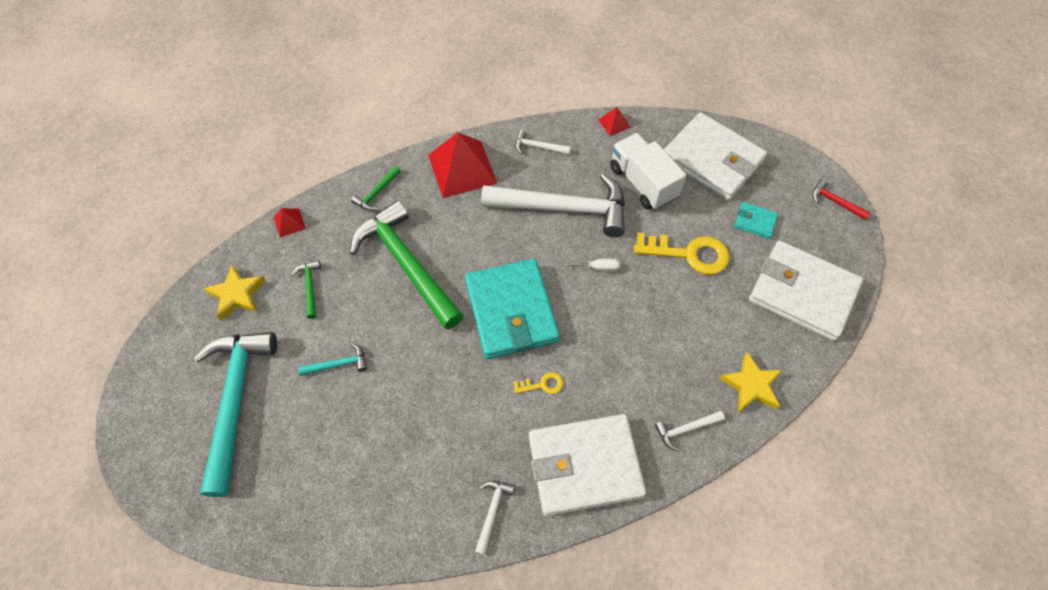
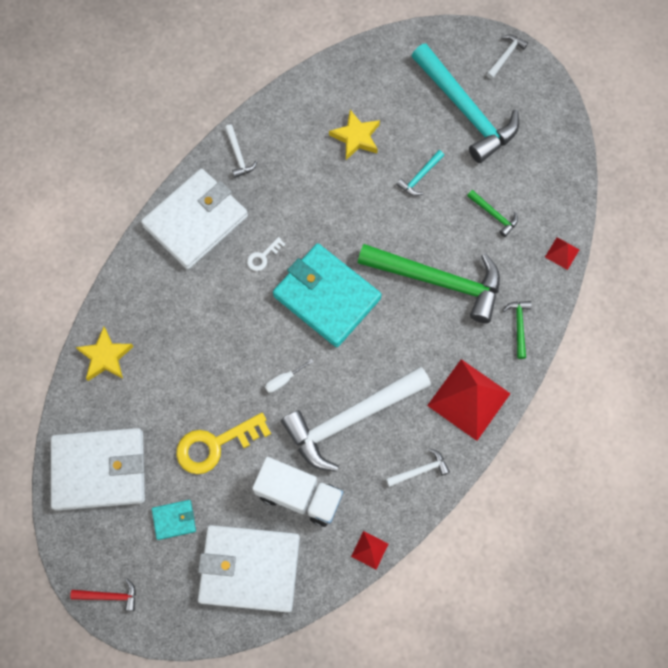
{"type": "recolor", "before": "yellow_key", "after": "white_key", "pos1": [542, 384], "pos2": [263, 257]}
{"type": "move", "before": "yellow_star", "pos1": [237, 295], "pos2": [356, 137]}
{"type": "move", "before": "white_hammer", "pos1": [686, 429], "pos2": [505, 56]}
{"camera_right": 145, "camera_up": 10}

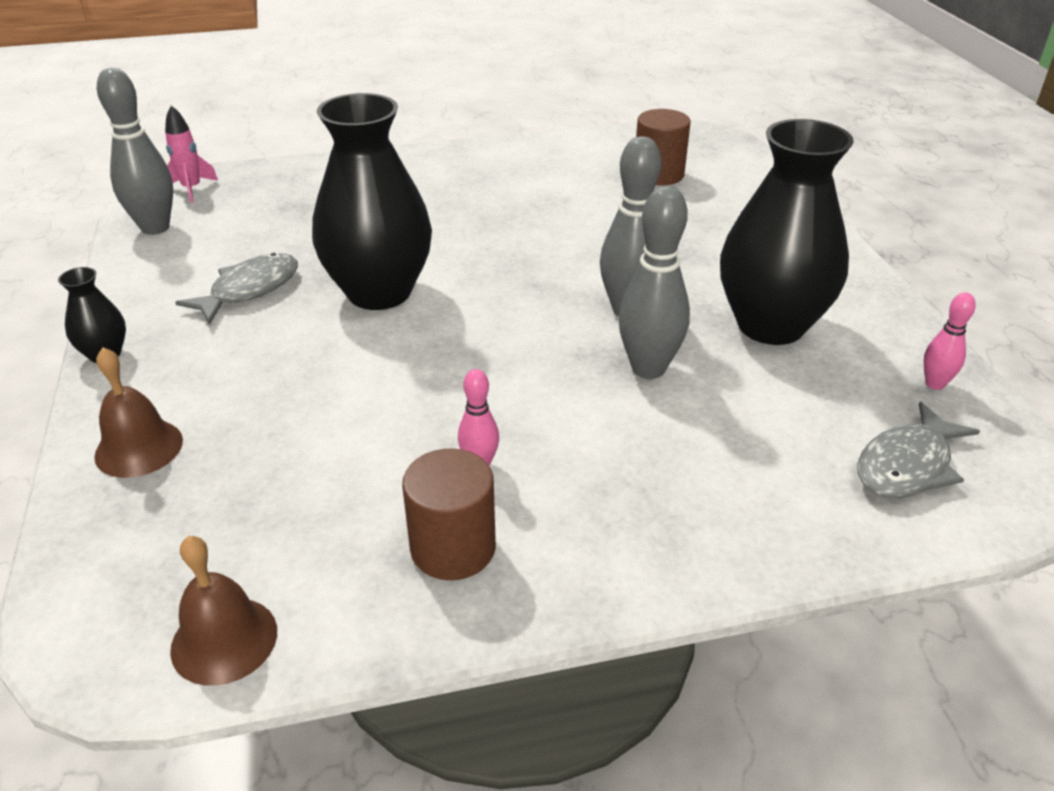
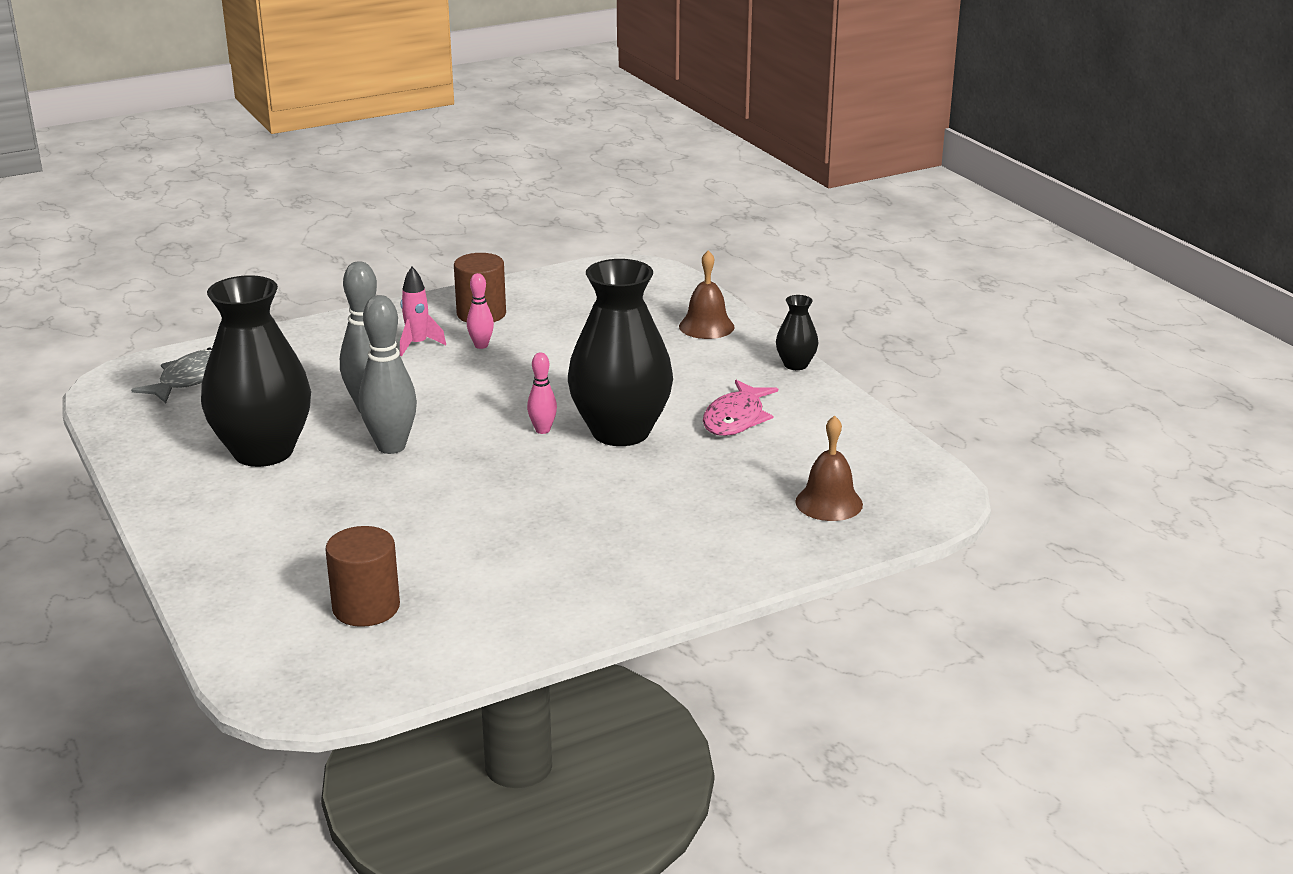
{"type": "move", "before": "pink_rocket", "pos1": [192, 189], "pos2": [417, 345]}
{"type": "move", "before": "pink_bowling_pin", "pos1": [934, 384], "pos2": [542, 430]}
{"type": "recolor", "before": "grey_fish", "after": "pink_fish", "pos1": [249, 290], "pos2": [736, 419]}
{"type": "move", "before": "brown_bell", "pos1": [224, 640], "pos2": [829, 503]}
{"type": "delete", "before": "grey_bowling_pin", "pos1": [155, 228]}
{"camera_right": 165, "camera_up": -10}

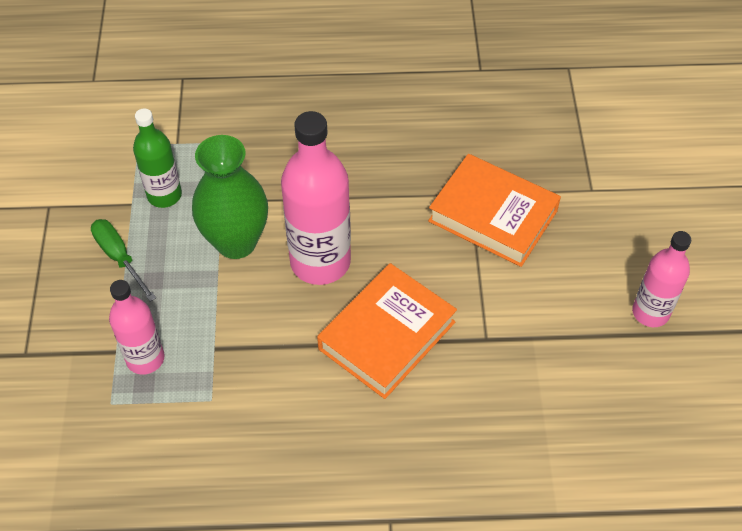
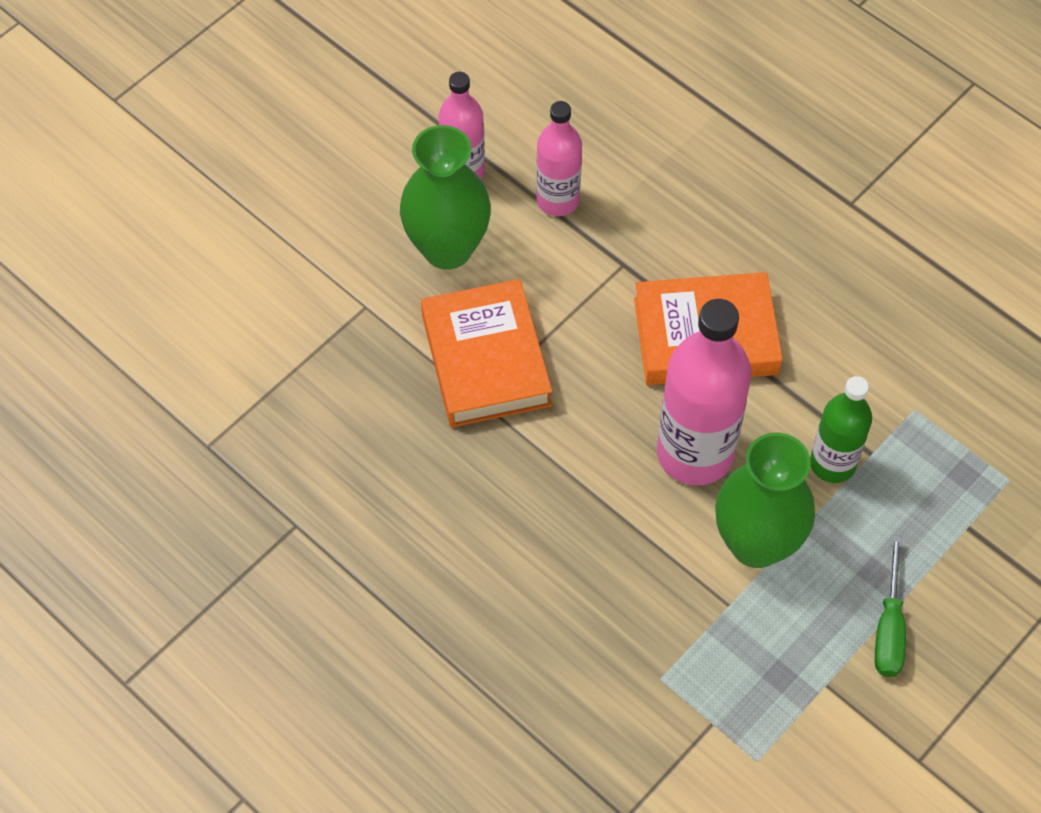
{"type": "insert", "after": "green_vase", "pos2": [447, 249]}
{"type": "move", "before": "pink_bottle", "pos1": [145, 358], "pos2": [558, 200]}
{"type": "move", "before": "green_bottle", "pos1": [164, 195], "pos2": [832, 463]}
{"camera_right": -135, "camera_up": 5}

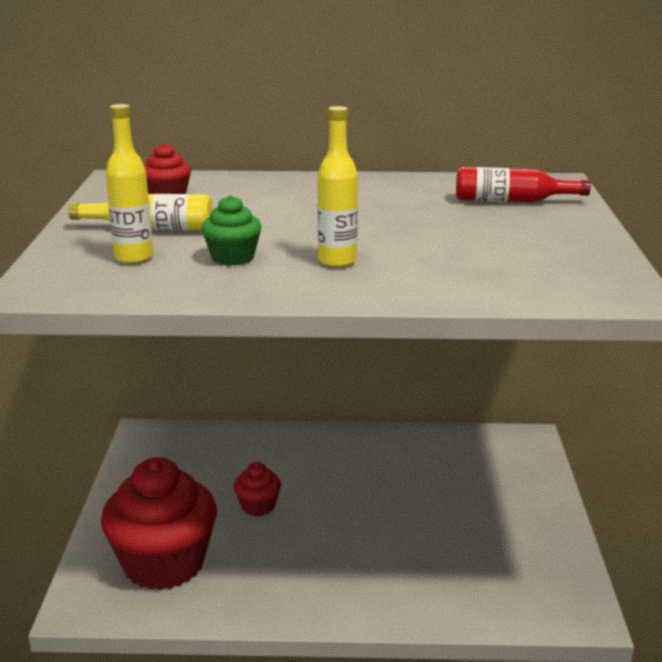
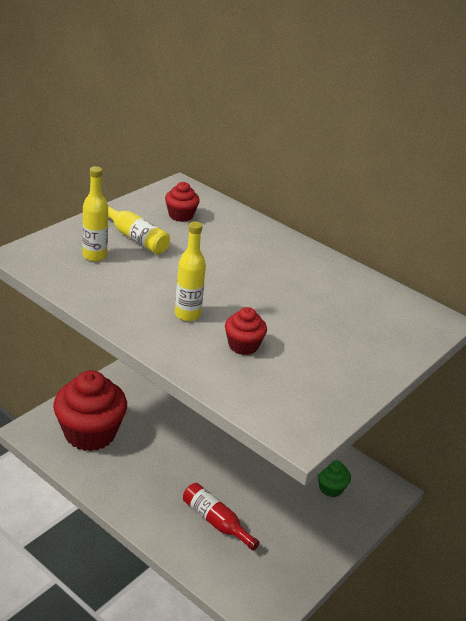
{"type": "move", "before": "red_bottle", "pos1": [512, 201], "pos2": [216, 521]}
{"type": "move", "before": "red_cupcake", "pos1": [258, 506], "pos2": [243, 345]}
{"type": "move", "before": "green_cupcake", "pos1": [233, 258], "pos2": [331, 488]}
{"camera_right": 35, "camera_up": 10}

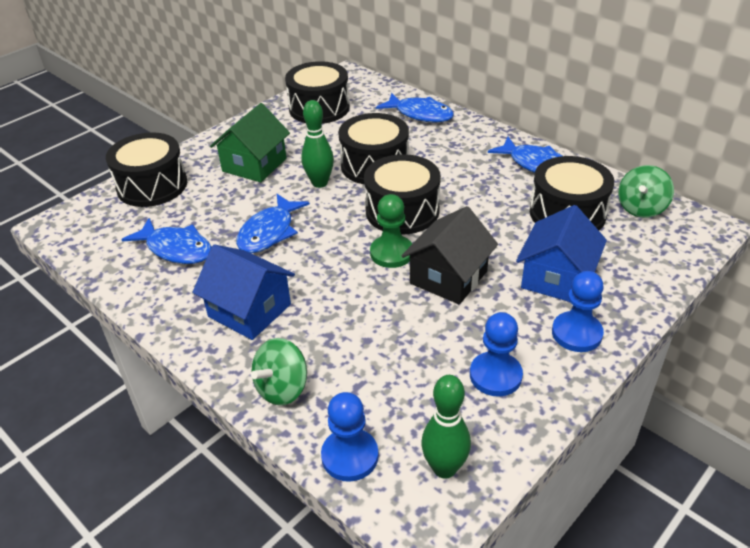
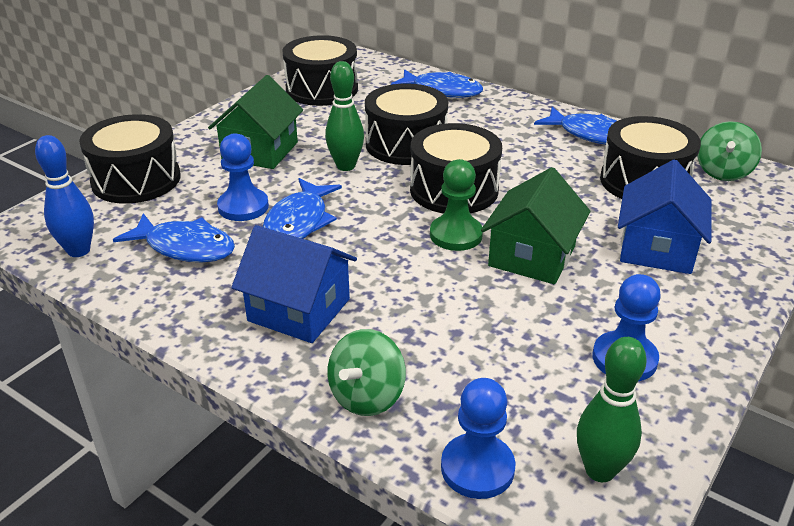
{"type": "insert", "after": "blue_bowling_pin", "pos2": [79, 251]}
{"type": "move", "before": "blue_pawn", "pos1": [576, 333], "pos2": [243, 207]}
{"type": "recolor", "before": "black_house", "after": "green_house", "pos1": [448, 277], "pos2": [532, 256]}
{"camera_right": -10, "camera_up": -5}

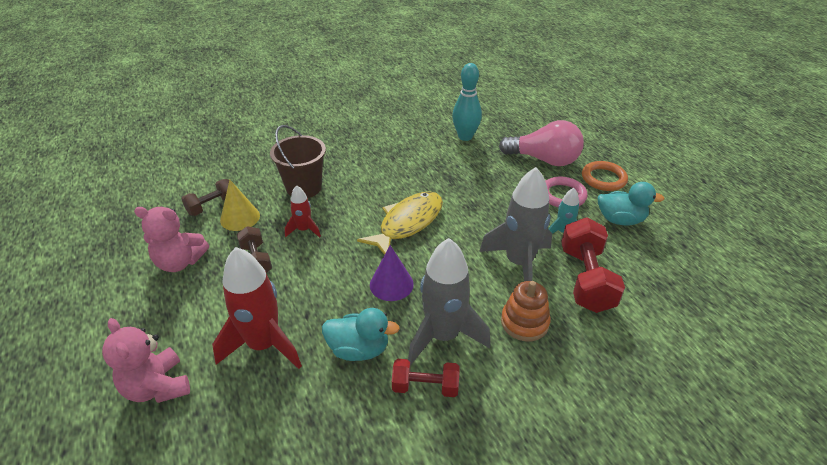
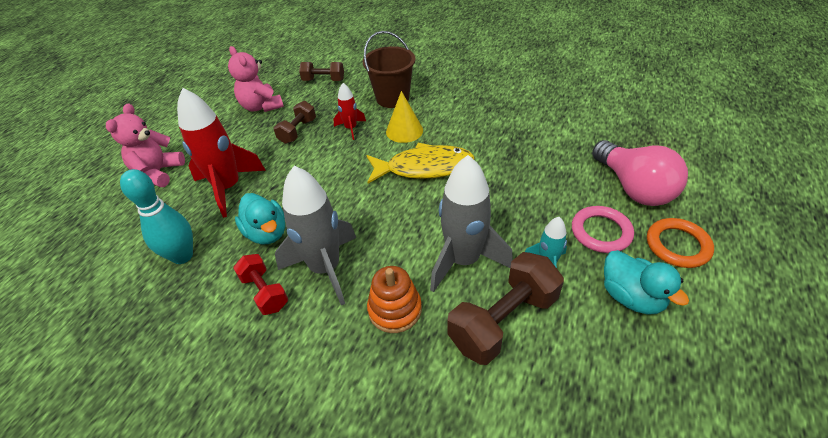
{"type": "move", "before": "turquoise_bowling_pin", "pos1": [465, 137], "pos2": [182, 256]}
{"type": "move", "before": "yellow_cone", "pos1": [240, 218], "pos2": [404, 131]}
{"type": "recolor", "before": "red_dumbbell", "after": "brown_dumbbell", "pos1": [586, 279], "pos2": [503, 321]}
{"type": "delete", "before": "purple_cone", "pos1": [391, 284]}
{"camera_right": 50, "camera_up": 5}

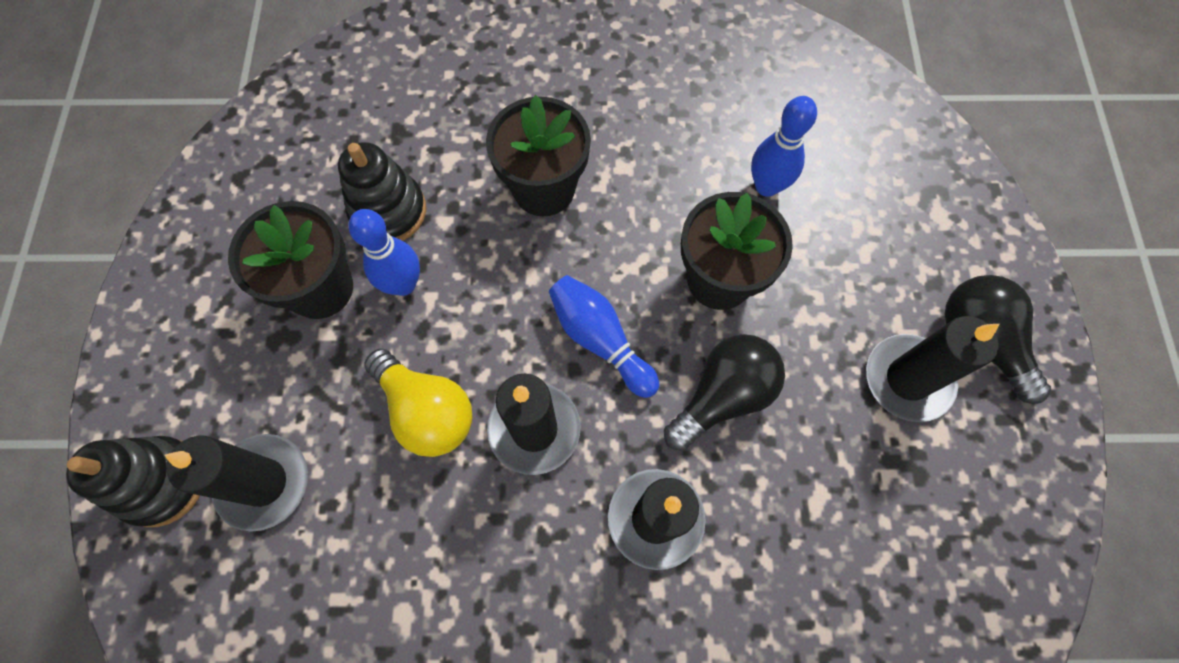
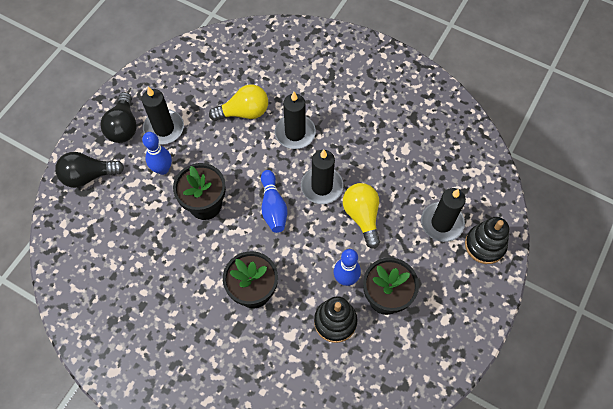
{"type": "move", "before": "black_light_bulb", "pos1": [723, 396], "pos2": [88, 176]}
{"type": "move", "before": "blue_bowling_pin", "pos1": [766, 186], "pos2": [163, 169]}
{"type": "insert", "after": "yellow_light_bulb", "pos2": [244, 112]}
{"camera_right": -150, "camera_up": -5}

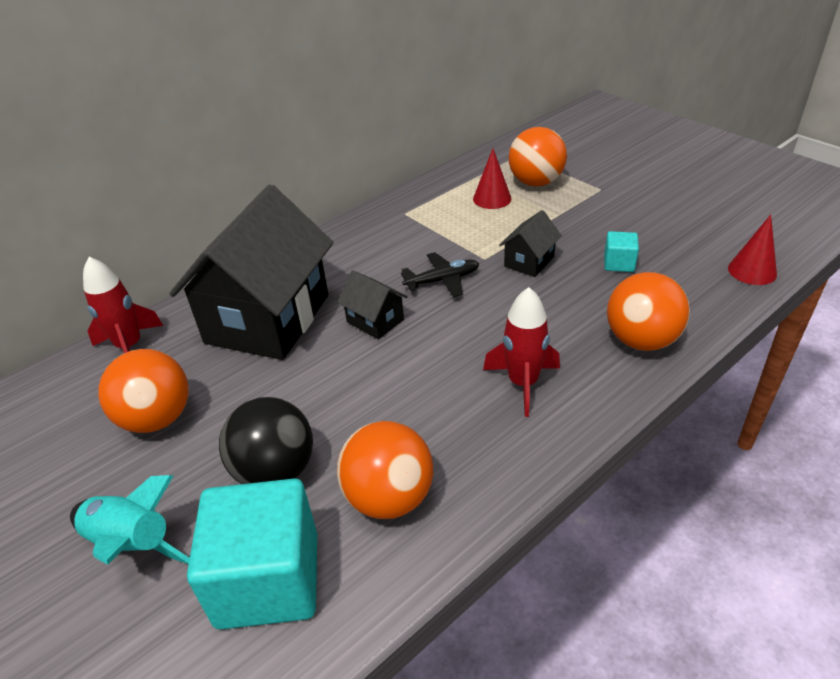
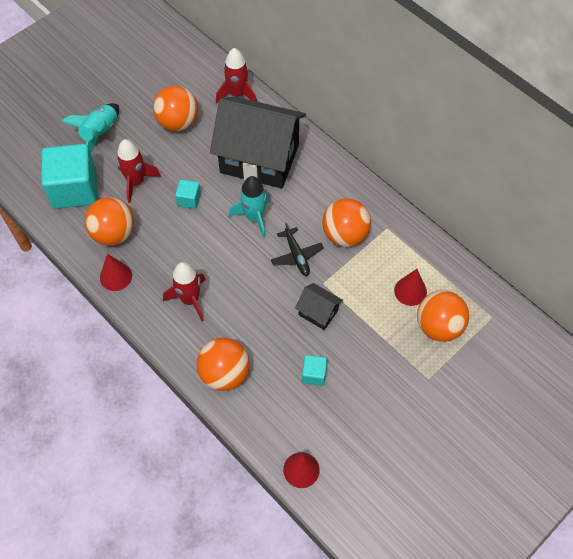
{"type": "insert", "after": "red_cone", "pos2": [116, 276]}
{"type": "replace", "before": "black_ball", "after": "red_rocket", "pos1": [275, 471], "pos2": [136, 182]}
{"type": "insert", "after": "turquoise_cube", "pos2": [189, 200]}
{"type": "replace", "before": "black_house", "after": "turquoise_rocket", "pos1": [375, 321], "pos2": [254, 217]}
{"type": "insert", "after": "orange_ball", "pos2": [345, 235]}
{"camera_right": 85, "camera_up": 20}

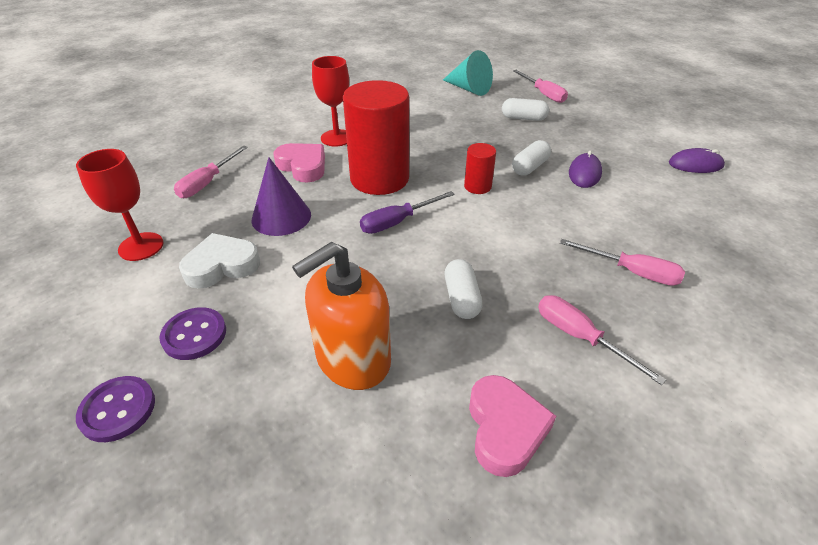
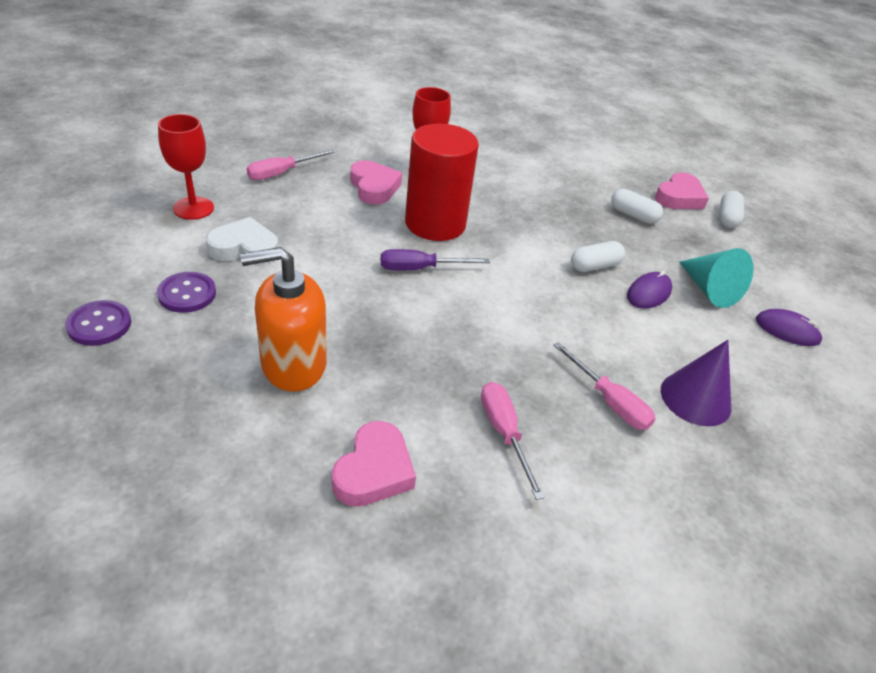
{"type": "replace", "before": "pink_screwdriver", "after": "pink_heart", "pos1": [543, 94], "pos2": [679, 197]}
{"type": "move", "before": "purple_cone", "pos1": [281, 217], "pos2": [695, 398]}
{"type": "move", "before": "turquoise_cone", "pos1": [469, 89], "pos2": [709, 290]}
{"type": "move", "before": "white_capsule", "pos1": [461, 298], "pos2": [727, 218]}
{"type": "delete", "before": "red_cylinder", "pos1": [477, 186]}
{"camera_right": 20, "camera_up": 0}

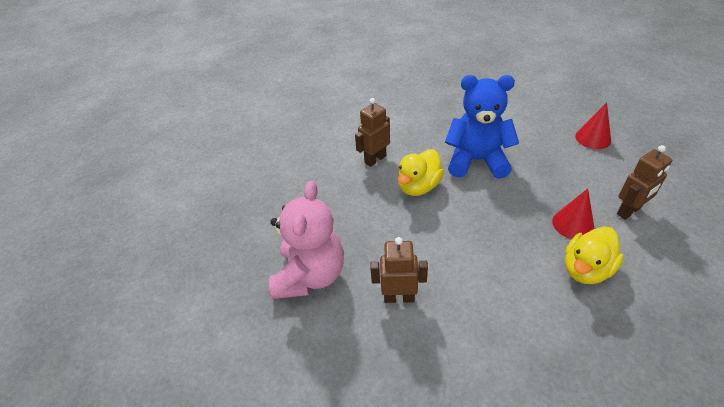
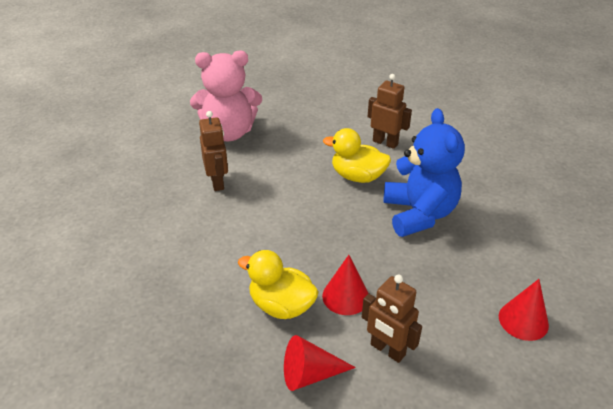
{"type": "insert", "after": "red_cone", "pos2": [310, 374]}
{"camera_right": 70, "camera_up": -5}

